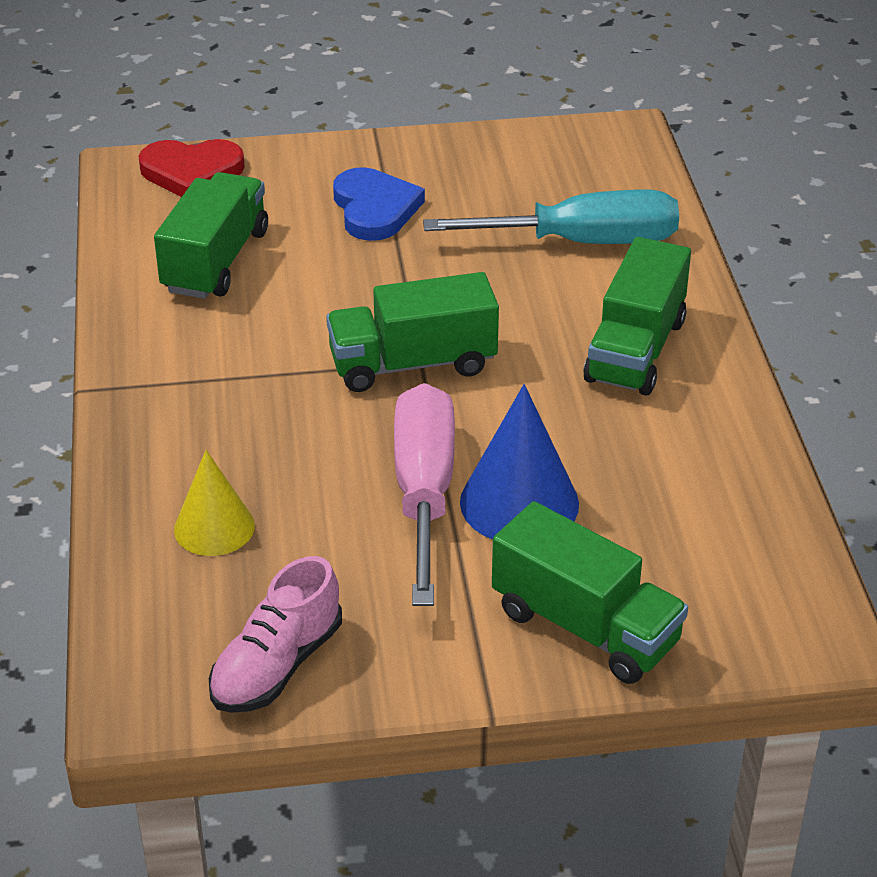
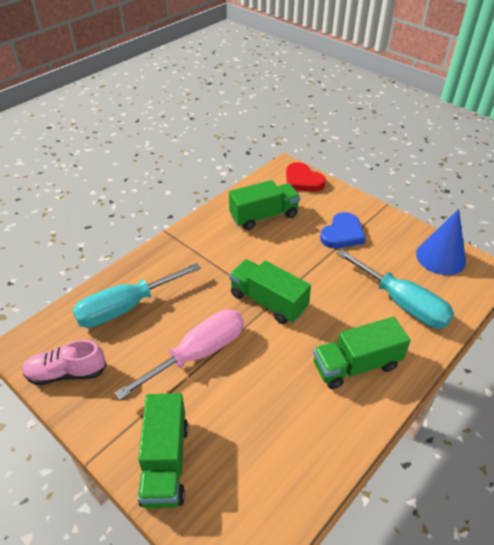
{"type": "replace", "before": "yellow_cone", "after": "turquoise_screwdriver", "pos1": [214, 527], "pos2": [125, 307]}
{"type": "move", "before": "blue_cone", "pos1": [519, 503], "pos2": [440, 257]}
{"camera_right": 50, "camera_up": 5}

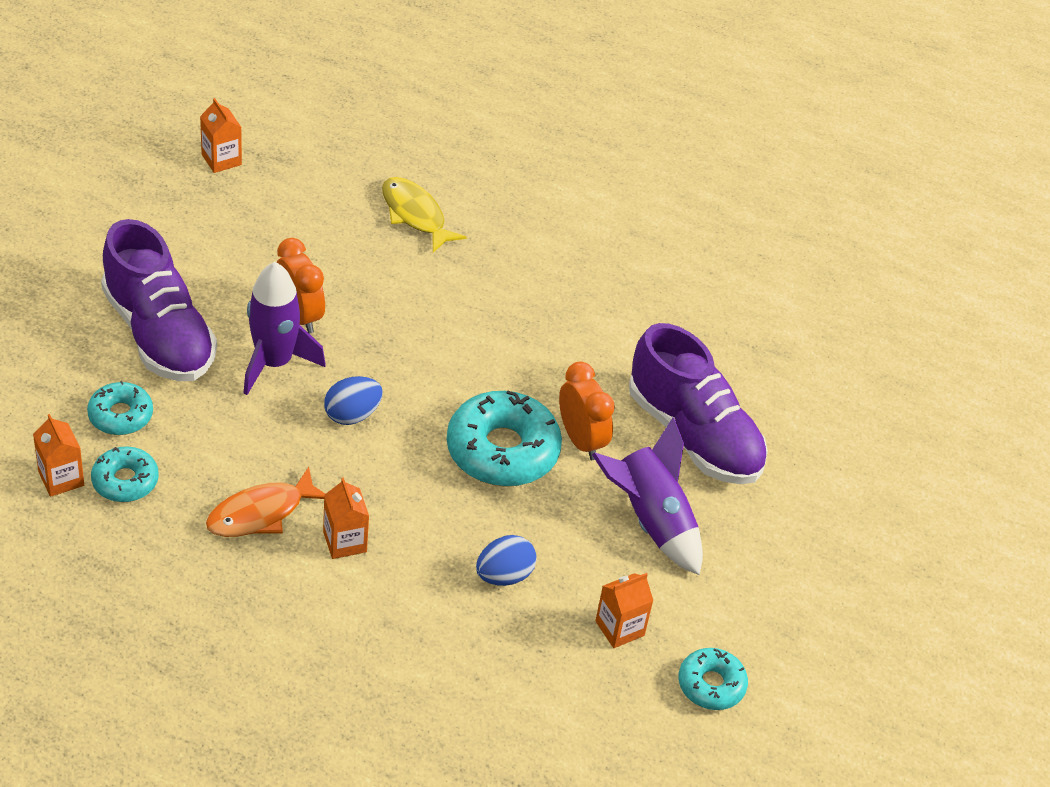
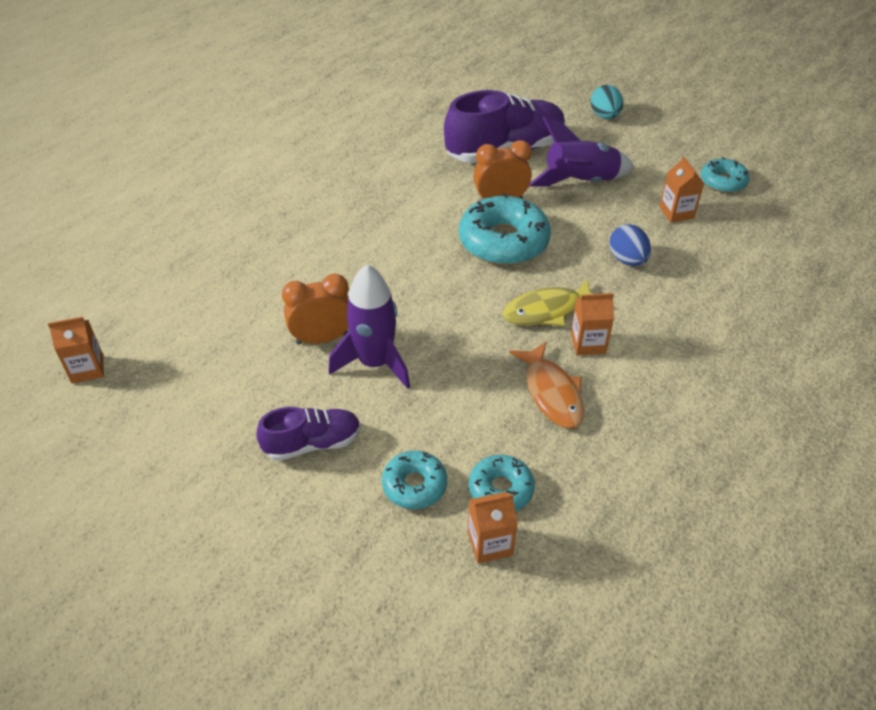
{"type": "resize", "before": "purple_shoe", "pos1": [159, 334], "pos2": [312, 443], "scale": 0.56}
{"type": "move", "before": "yellow_fish", "pos1": [415, 215], "pos2": [547, 310]}
{"type": "insert", "after": "turquoise_egg", "pos2": [605, 116]}
{"type": "delete", "before": "blue_egg", "pos1": [352, 415]}
{"camera_right": -70, "camera_up": 0}

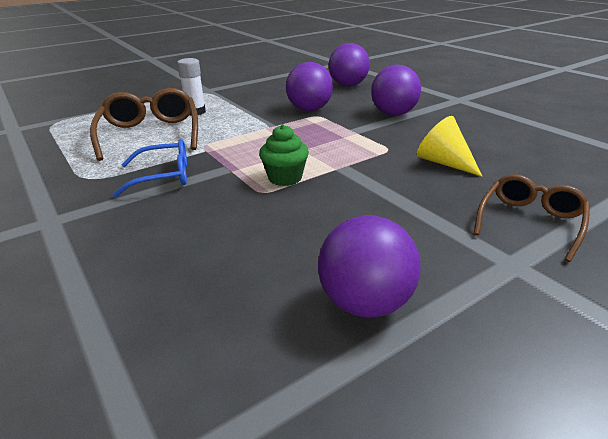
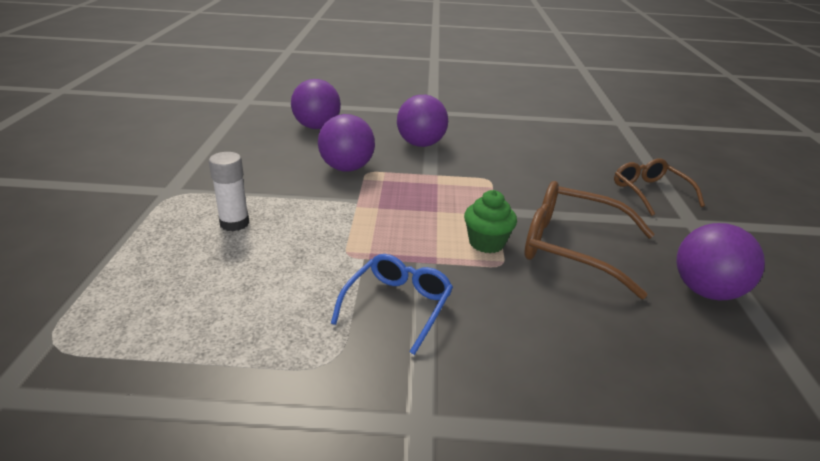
{"type": "move", "before": "brown_glasses", "pos1": [150, 134], "pos2": [573, 248]}
{"type": "delete", "before": "yellow_cone", "pos1": [444, 162]}
{"camera_right": -55, "camera_up": 0}

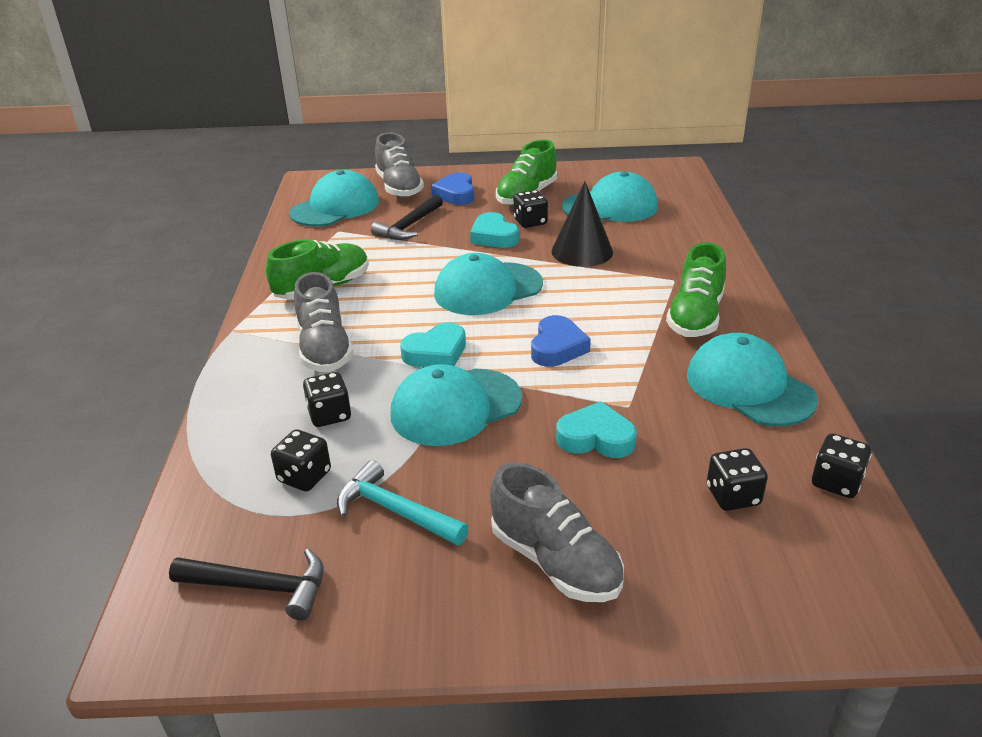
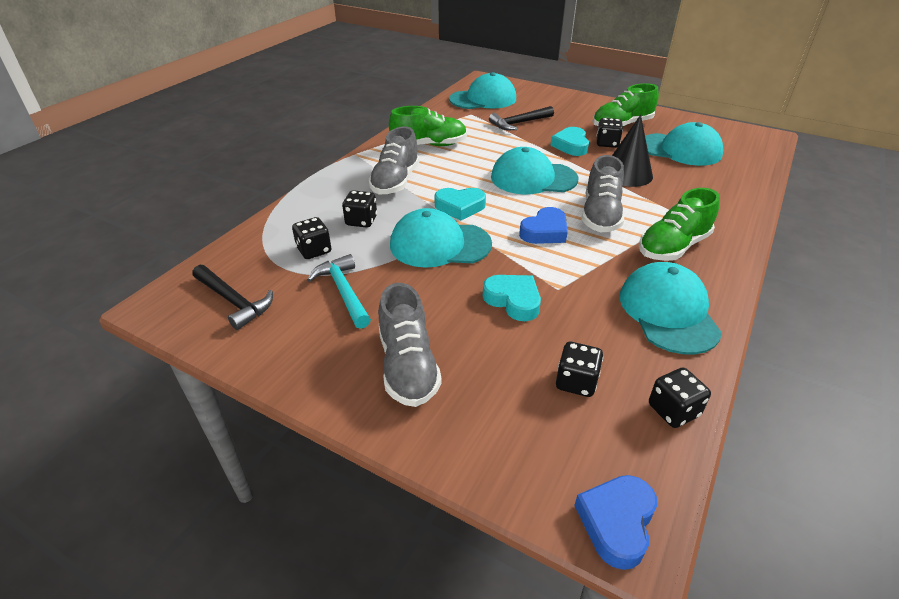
{"type": "move", "before": "blue_heart", "pos1": [456, 194], "pos2": [616, 522]}
{"type": "move", "before": "grey_shoe", "pos1": [399, 187], "pos2": [600, 215]}
{"camera_right": 30, "camera_up": 5}

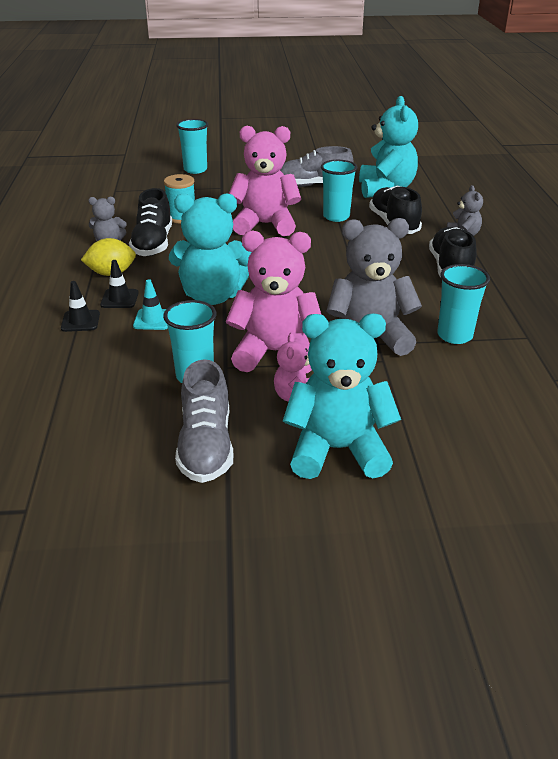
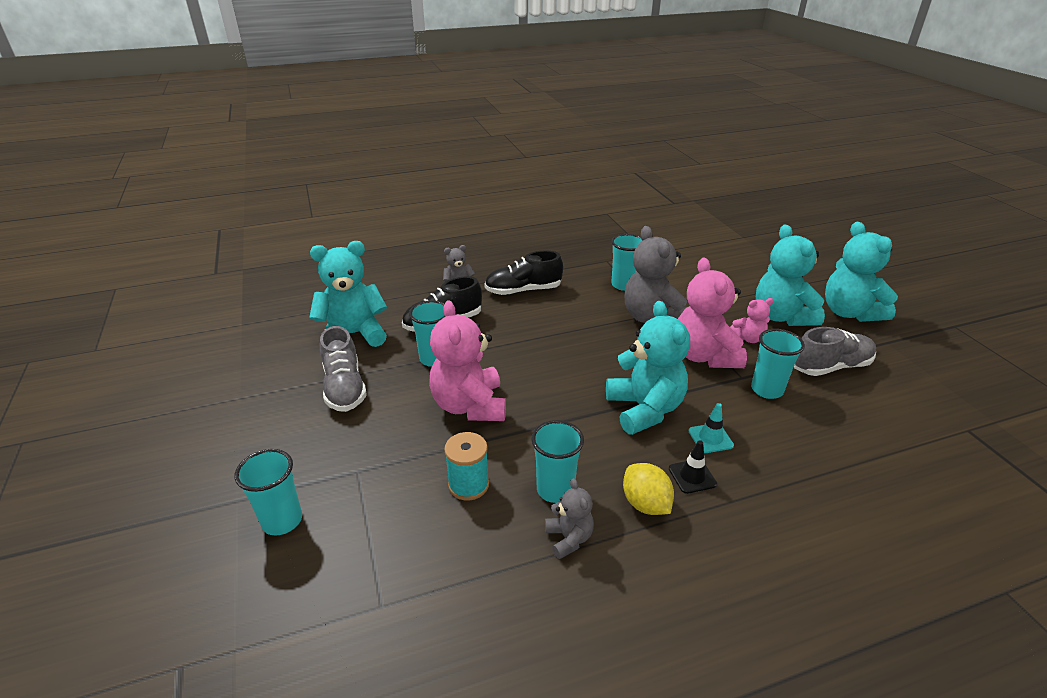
{"type": "replace", "before": "black_shoe", "after": "turquoise_cup", "pos1": [153, 244], "pos2": [555, 490]}
{"type": "insert", "after": "turquoise_teddy_bear", "pos2": [849, 312]}
{"type": "delete", "before": "black_traffic_cone", "pos1": [80, 321]}
{"camera_right": -105, "camera_up": 0}

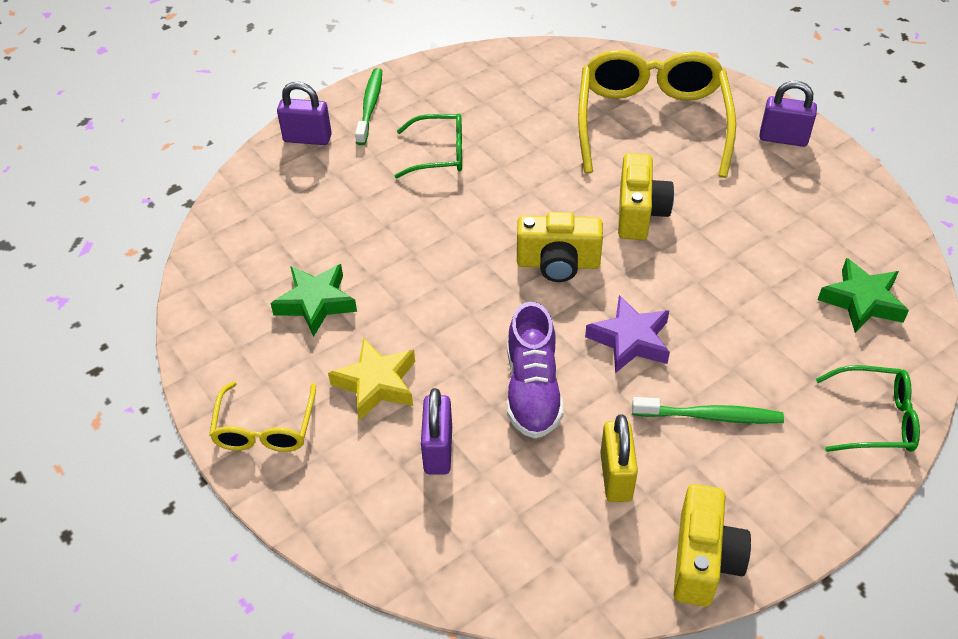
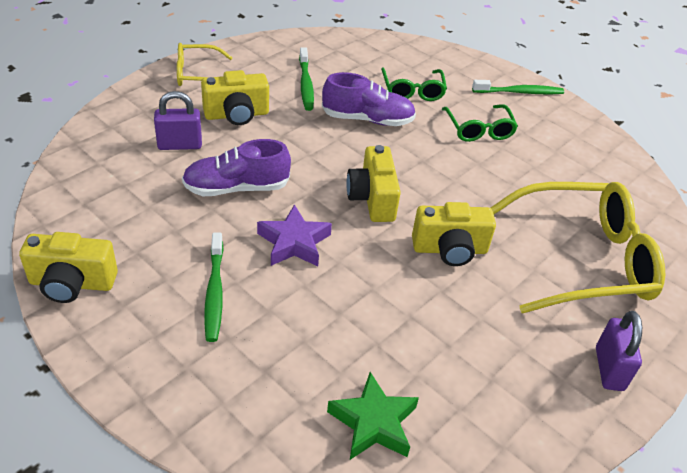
{"type": "replace", "before": "yellow_star", "after": "yellow_camera", "pos1": [376, 384], "pos2": [236, 115]}
{"type": "replace", "before": "green_star", "after": "green_toothbrush", "pos1": [316, 303], "pos2": [306, 84]}
{"type": "insert", "after": "purple_shoe", "pos2": [367, 119]}
{"type": "move", "before": "green_glasses", "pos1": [875, 419], "pos2": [412, 91]}
{"type": "delete", "before": "purple_padlock", "pos1": [307, 138]}
{"type": "delete", "before": "yellow_padlock", "pos1": [616, 476]}
{"camera_right": 75, "camera_up": -5}

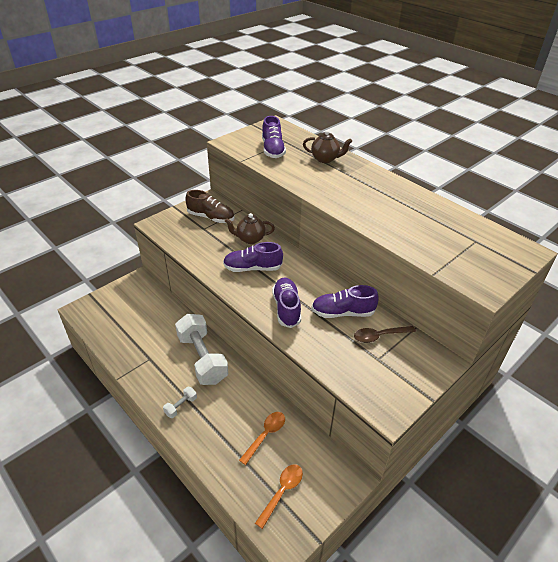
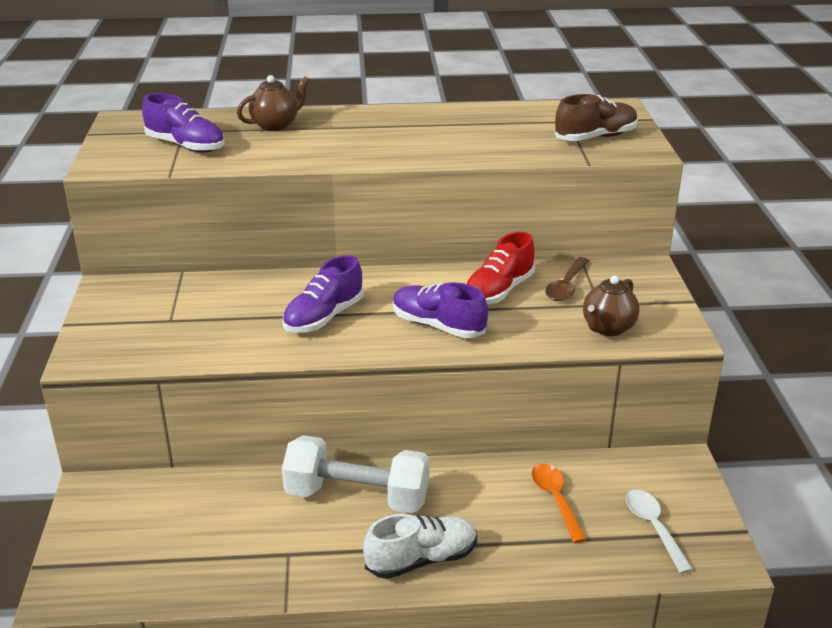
{"type": "replace", "before": "white_dumbbell", "after": "white_shoe", "pos1": [181, 406], "pos2": [422, 559]}
{"type": "recolor", "before": "purple_shoe", "after": "red_shoe", "pos1": [343, 313], "pos2": [498, 291]}
{"type": "move", "before": "brown_shoe", "pos1": [211, 217], "pos2": [595, 137]}
{"type": "move", "before": "brown_teapot", "pos1": [250, 239], "pos2": [607, 328]}
{"type": "recolor", "before": "orange_spoon", "after": "white_spoon", "pos1": [282, 492], "pos2": [653, 528]}
{"camera_right": -50, "camera_up": -10}

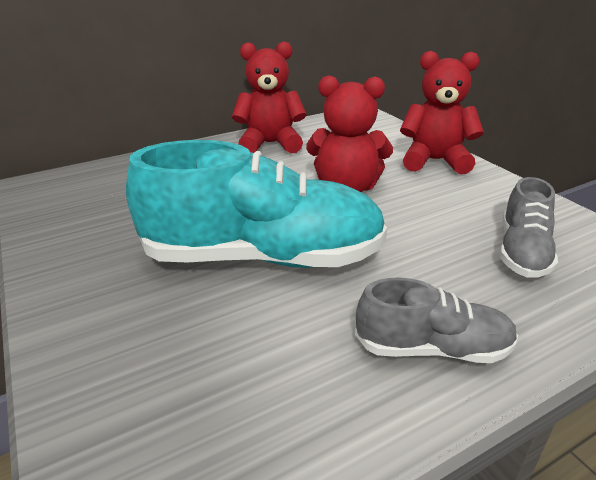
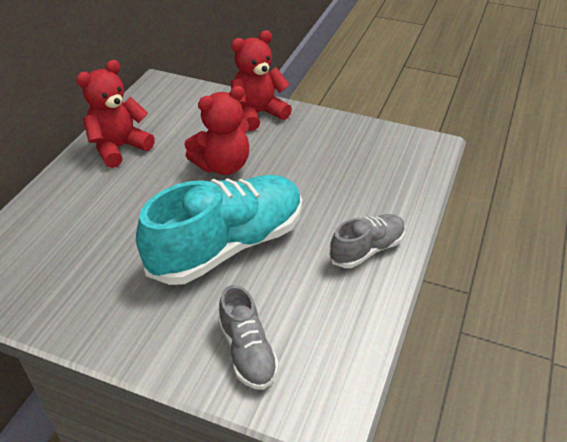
{"type": "move", "before": "grey_shoe", "pos1": [522, 251], "pos2": [247, 351]}
{"camera_right": -40, "camera_up": 10}

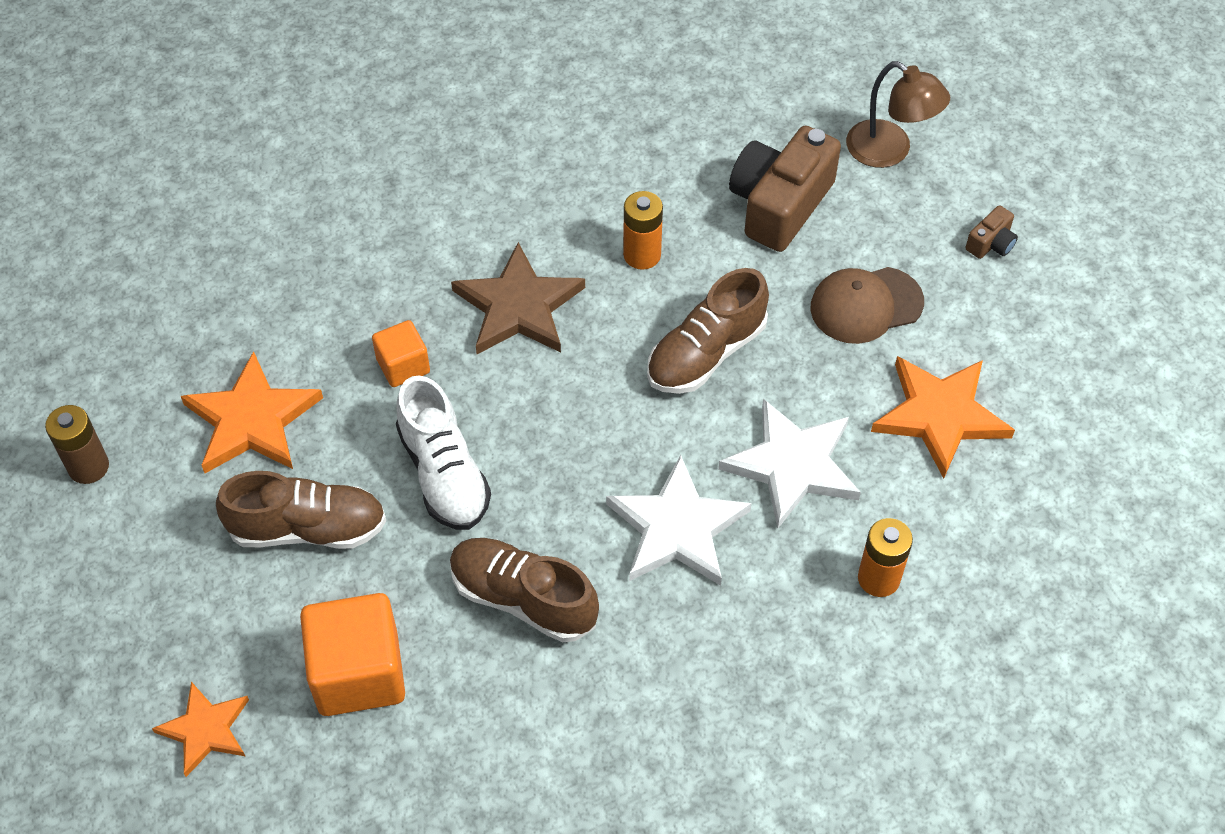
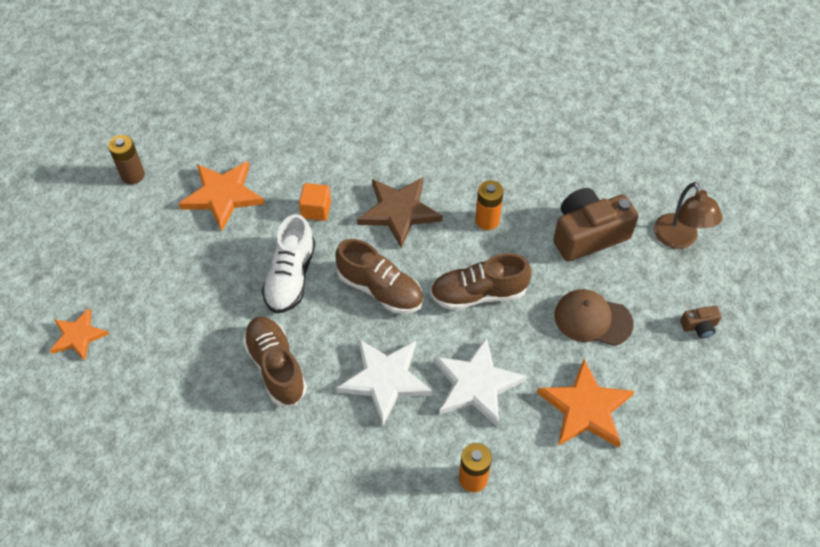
{"type": "move", "before": "brown_shoe", "pos1": [308, 528], "pos2": [380, 289]}
{"type": "delete", "before": "orange_cube", "pos1": [358, 673]}
{"camera_right": 35, "camera_up": 0}

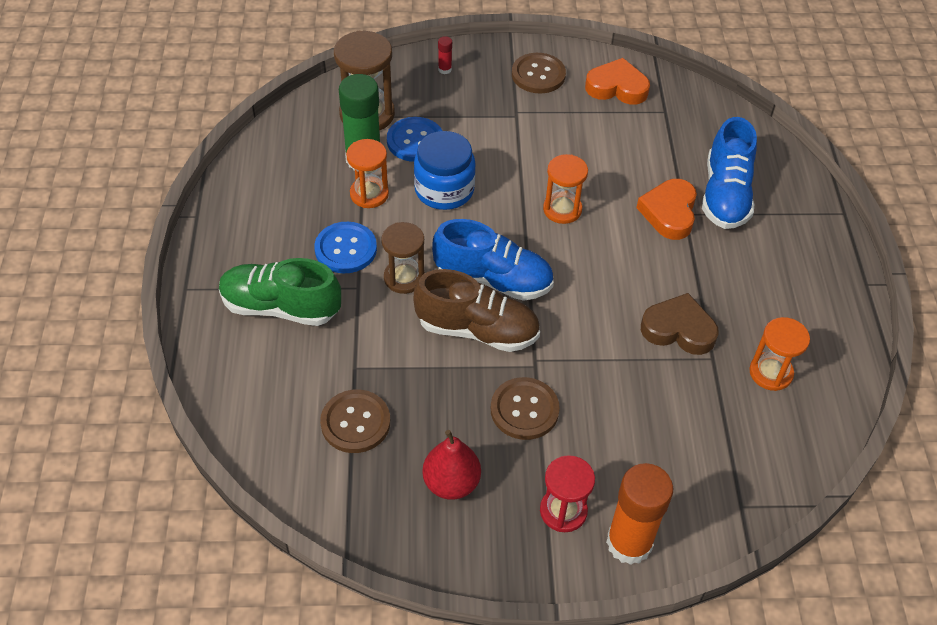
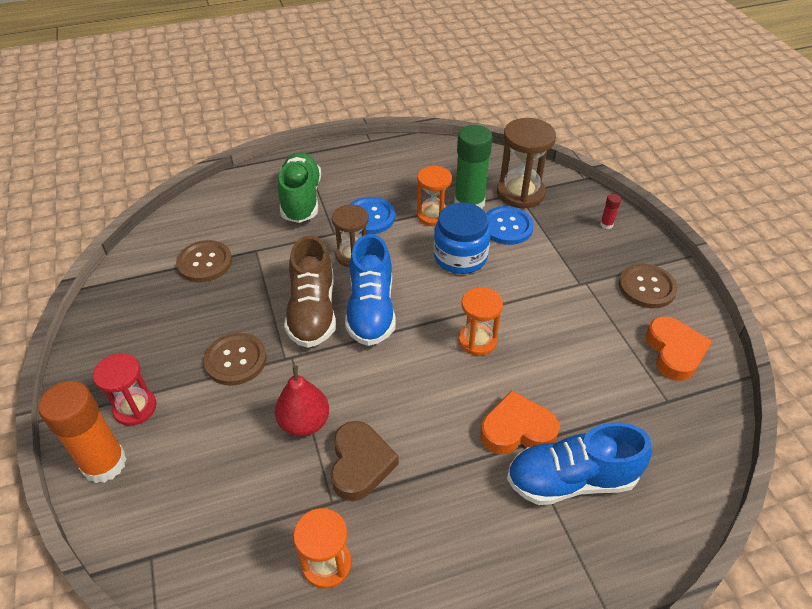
{"type": "move", "before": "red_pear", "pos1": [451, 483], "pos2": [304, 423]}
{"camera_right": 75, "camera_up": -5}

